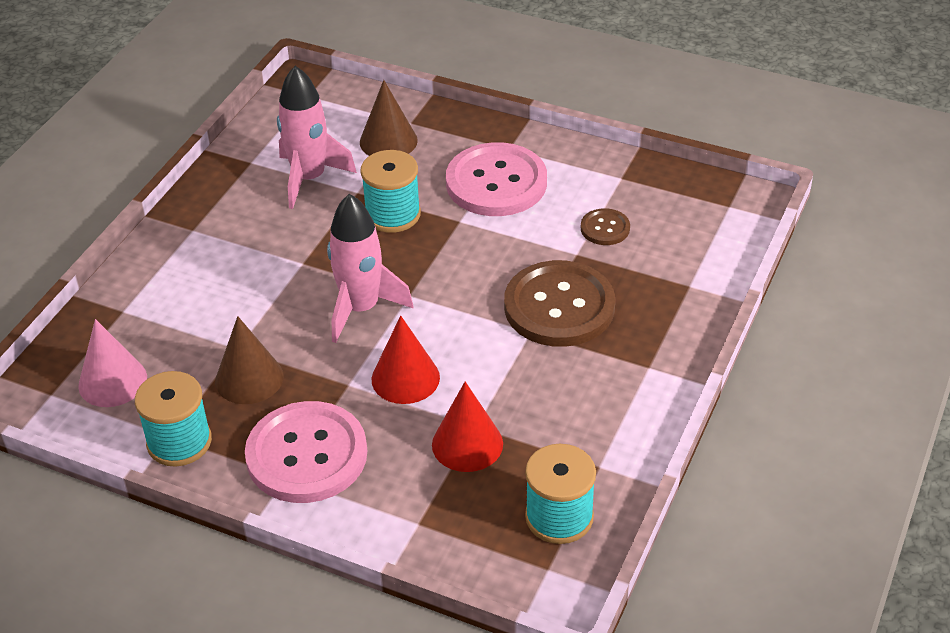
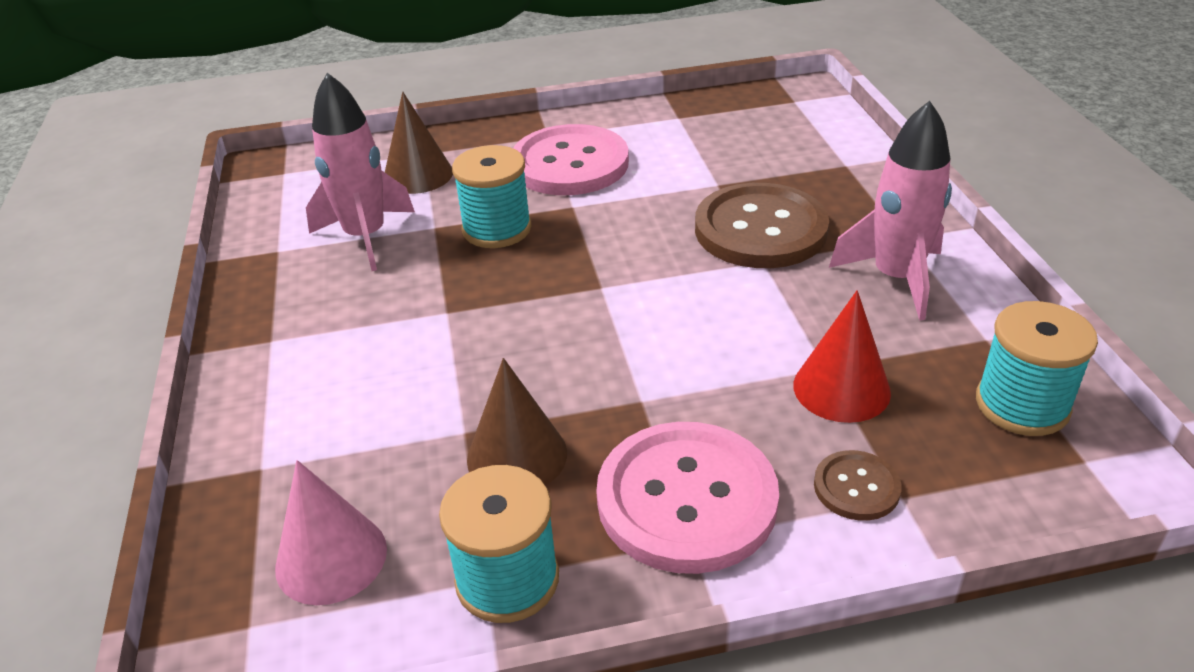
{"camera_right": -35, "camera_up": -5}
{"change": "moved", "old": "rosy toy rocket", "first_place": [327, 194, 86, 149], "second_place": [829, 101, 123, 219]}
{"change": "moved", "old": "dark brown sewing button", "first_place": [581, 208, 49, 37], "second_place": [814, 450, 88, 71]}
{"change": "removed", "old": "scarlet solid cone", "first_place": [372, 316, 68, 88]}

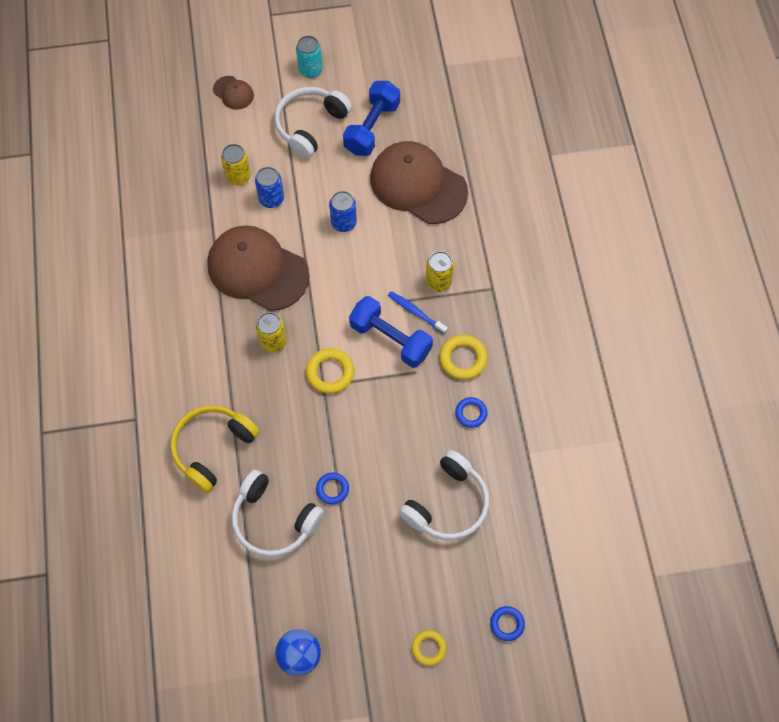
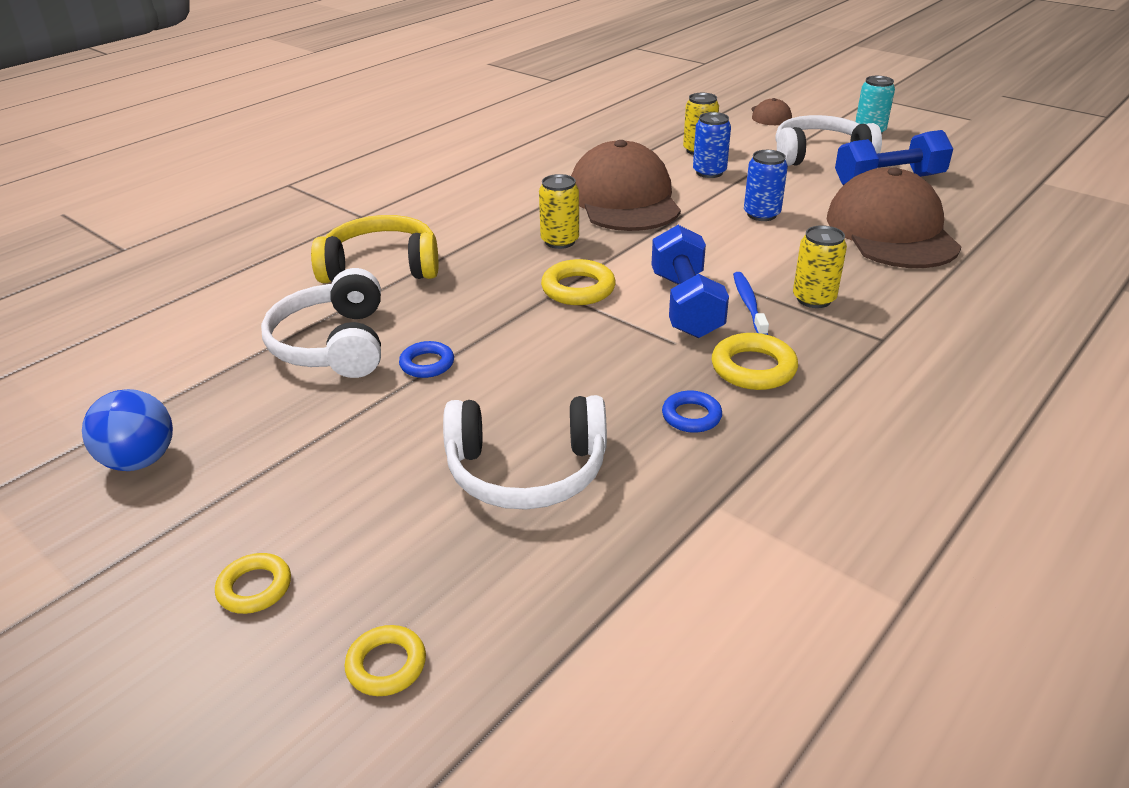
{"camera_right": 50, "camera_up": -30}
{"change": "recoloured", "old": "blue torus", "new": "yellow torus", "first_place": [490, 606, 35, 35], "second_place": [345, 625, 81, 71]}

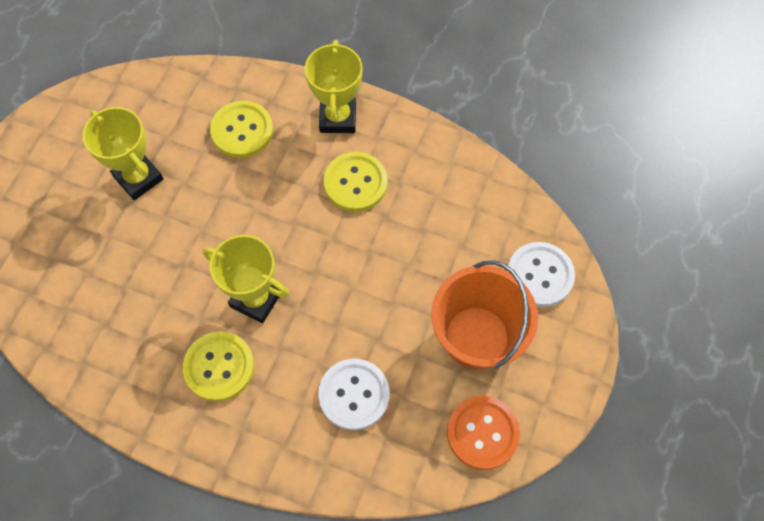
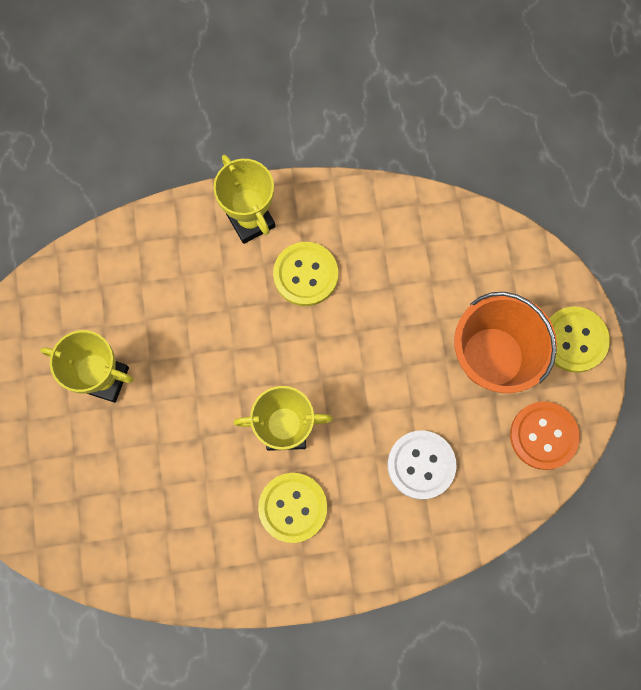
{"camera_right": -30, "camera_up": 10}
{"change": "moved", "old": "yellow sewing button", "first_place": [210, 101, 63, 57], "second_place": [549, 306, 61, 67]}
{"change": "removed", "old": "pure white sewing button", "first_place": [507, 242, 68, 65]}

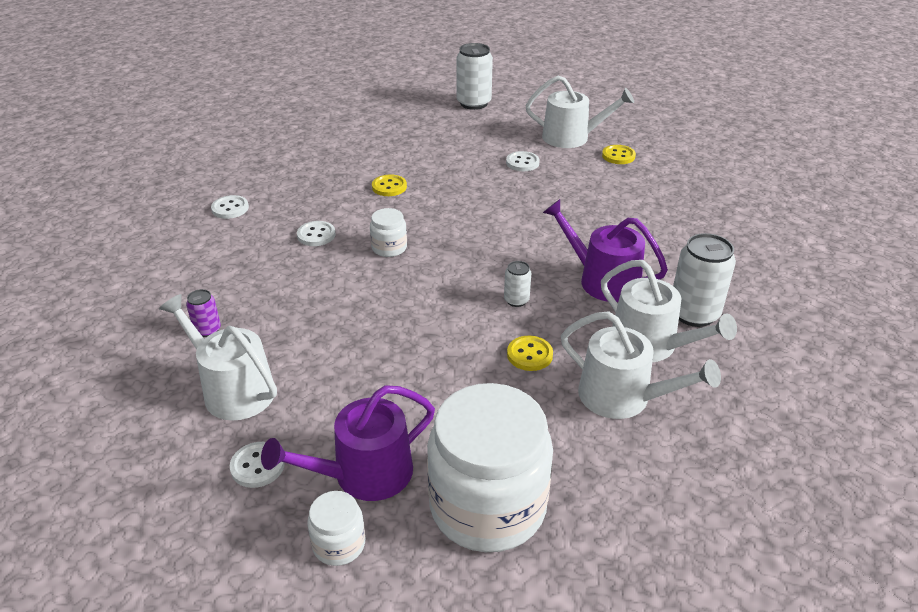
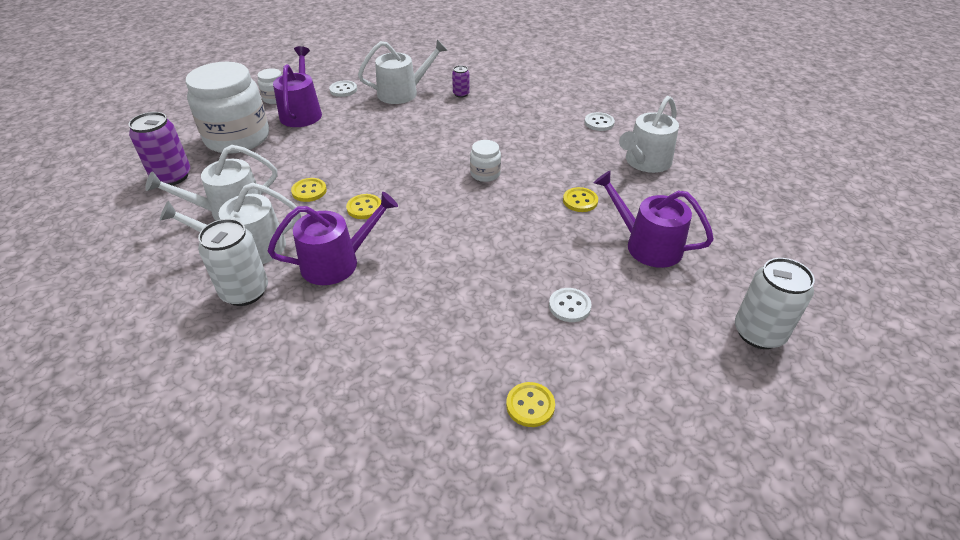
{"camera_right": 120, "camera_up": 5}
{"change": "moved", "old": "pure white watering pot", "first_place": [526, 76, 108, 72], "second_place": [619, 96, 60, 77]}
{"change": "removed", "old": "pure white sewing button", "first_place": [297, 221, 39, 25]}
{"change": "replaced", "old": "pure white tin", "new": "yellow sewing button", "first_place": [504, 261, 27, 46], "second_place": [346, 194, 35, 25]}
{"change": "added", "new": "royal purple tin", "second_place": [129, 112, 61, 73]}
{"change": "added", "new": "royal purple watering pot", "second_place": [594, 171, 120, 97]}

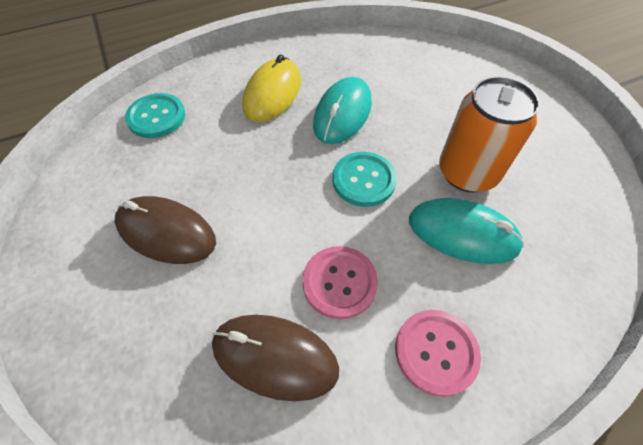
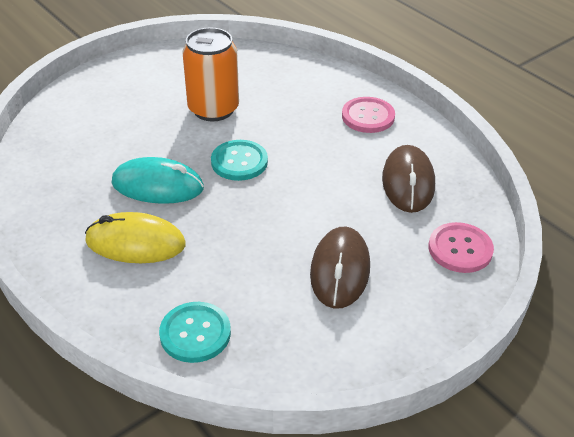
{"camera_right": -105, "camera_up": -15}
{"change": "removed", "old": "aqua mouse", "first_place": [409, 198, 115, 66]}
{"change": "moved", "old": "rosy sewing button", "first_place": [302, 246, 76, 73], "second_place": [429, 222, 65, 51]}

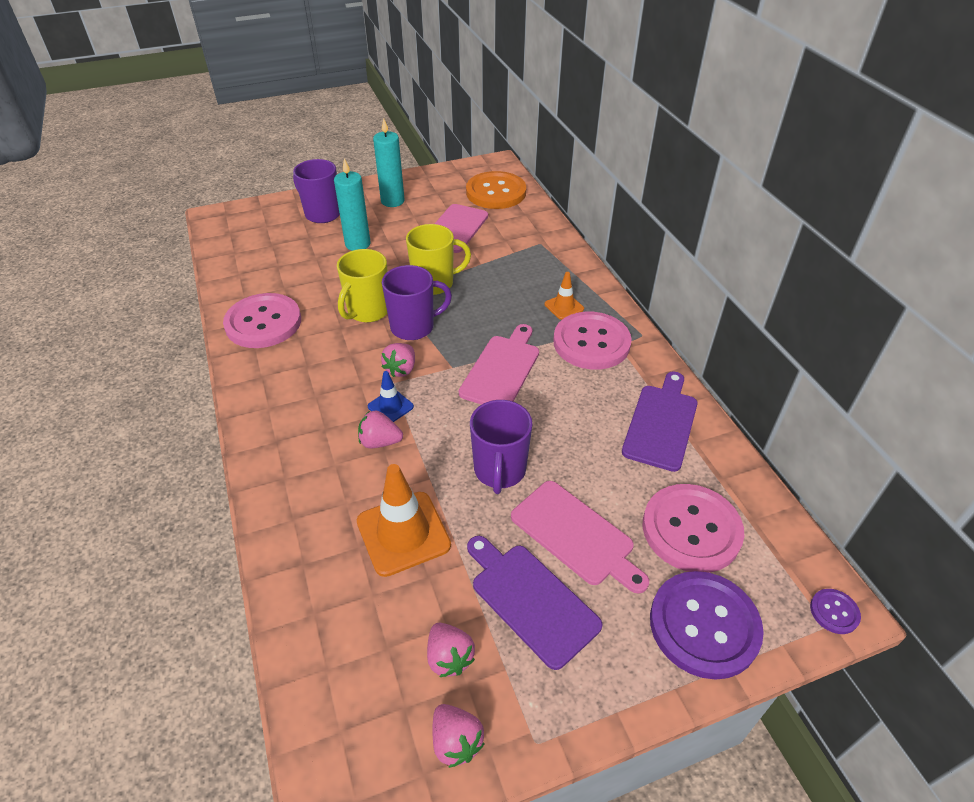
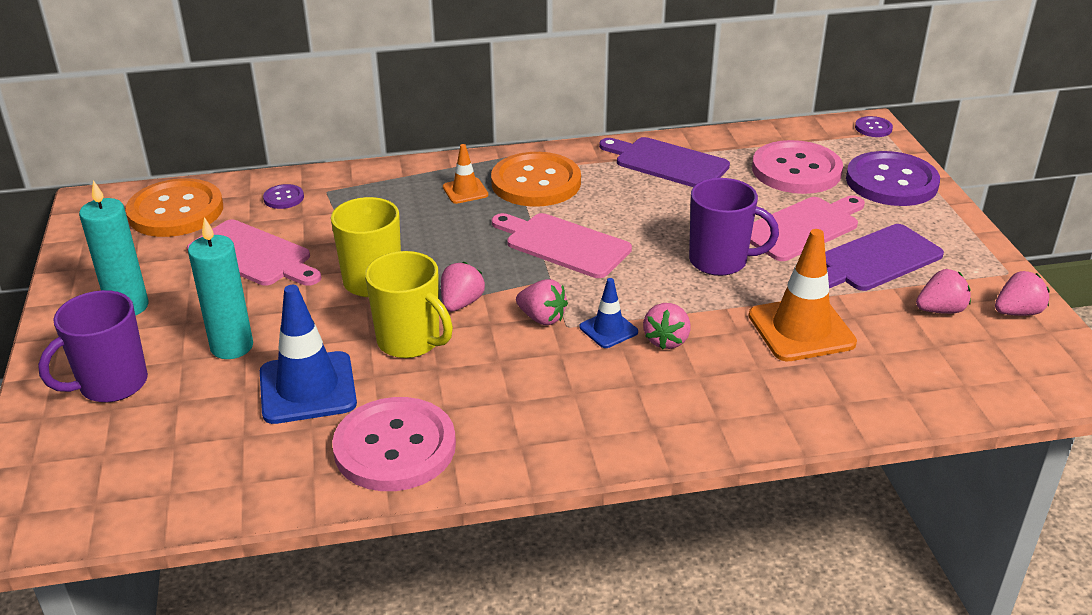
{"camera_right": -80, "camera_up": -10}
{"change": "replaced", "old": "royal purple mug", "new": "rosy strawberry", "first_place": [382, 265, 70, 75], "second_place": [441, 262, 44, 50]}
{"change": "recoloured", "old": "rosy sewing button", "new": "orange-coloured sewing button", "first_place": [553, 312, 79, 58], "second_place": [491, 152, 90, 55]}
{"change": "added", "new": "royal purple sewing button", "second_place": [263, 184, 41, 25]}
{"change": "added", "new": "blue traffic cone", "second_place": [260, 285, 97, 139]}

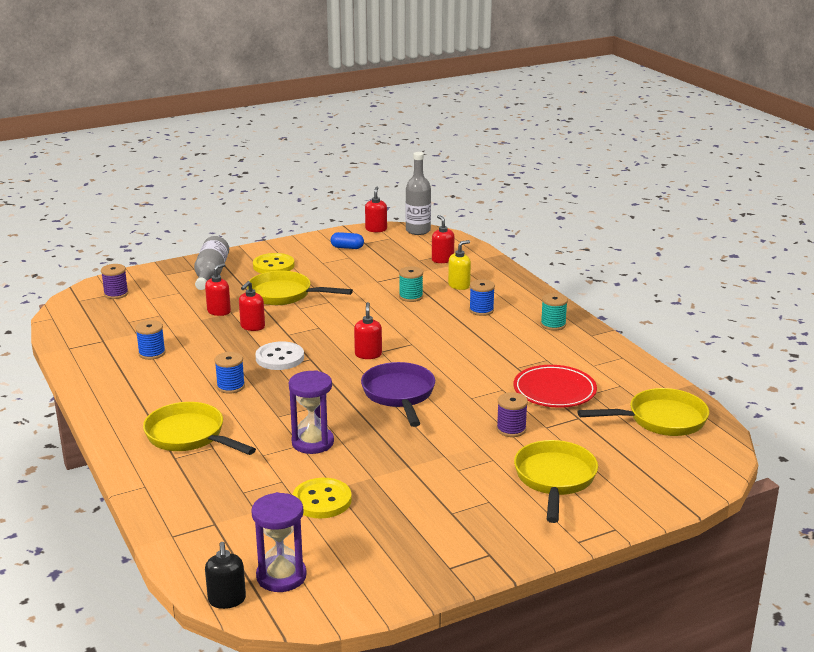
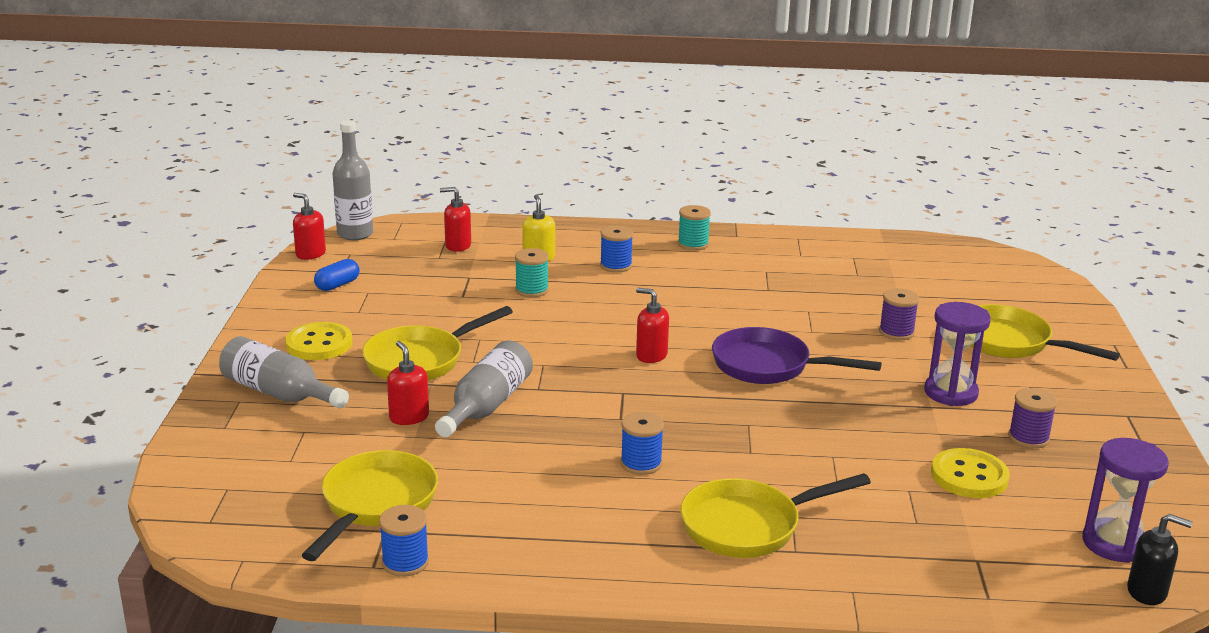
{"camera_right": -60, "camera_up": 0}
{"change": "moved", "old": "royal purple spool", "first_place": [101, 264, 28, 35], "second_place": [1008, 388, 49, 61]}
{"change": "replaced", "old": "scarlet pump bottle", "new": "grey drink bottle", "first_place": [239, 281, 26, 50], "second_place": [435, 341, 98, 96]}
{"change": "moved", "old": "blue spool", "first_place": [135, 320, 31, 40], "second_place": [379, 505, 50, 72]}
{"change": "removed", "old": "pure white sewing button", "first_place": [255, 341, 49, 29]}
{"change": "removed", "old": "scarlet plate", "first_place": [513, 365, 84, 43]}
{"change": "moved", "old": "royal purple sandglass", "first_place": [289, 370, 45, 84], "second_place": [924, 302, 67, 104]}
{"change": "moved", "old": "yellow pan", "first_place": [577, 388, 132, 48], "second_place": [301, 450, 137, 111]}

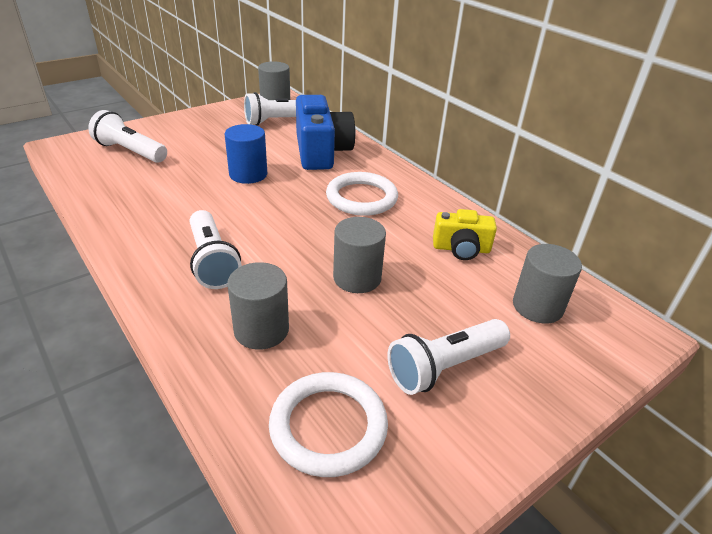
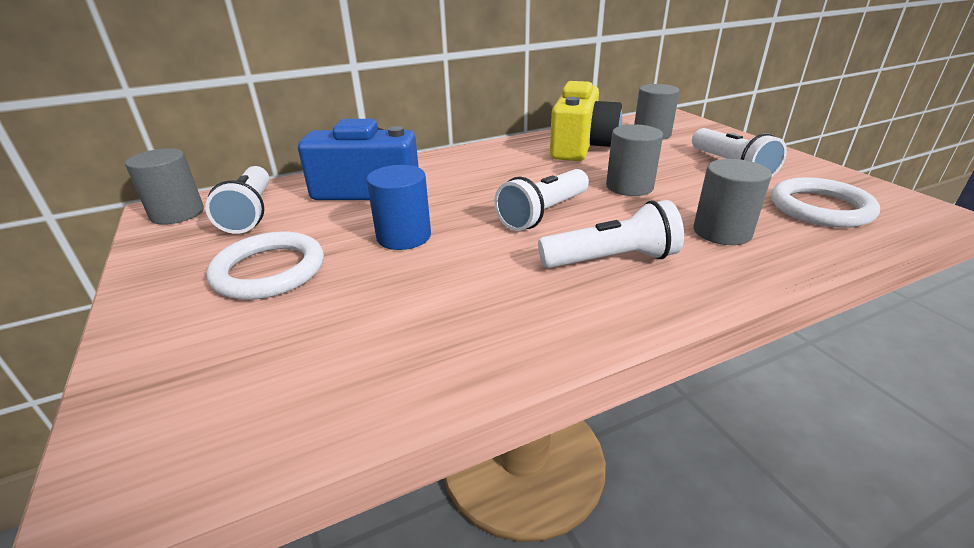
{"camera_right": -75, "camera_up": -5}
{"change": "moved", "old": "pure white torch", "first_place": [88, 110, 79, 53], "second_place": [494, 169, 95, 62]}
{"change": "moved", "old": "pure white torus", "first_place": [326, 172, 72, 44], "second_place": [207, 231, 117, 69]}
{"change": "resized", "old": "yellow photo camera", "first_place": [433, 209, 64, 51], "second_place": [550, 81, 72, 80], "factor": 1.75}

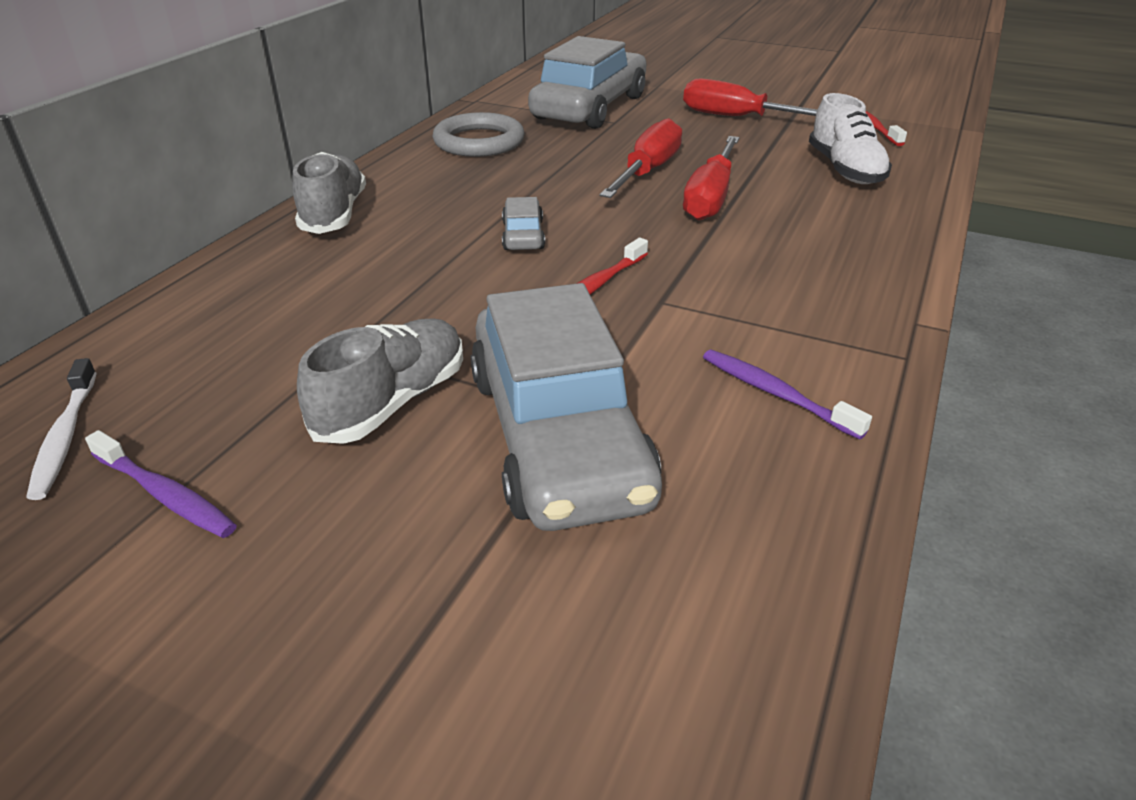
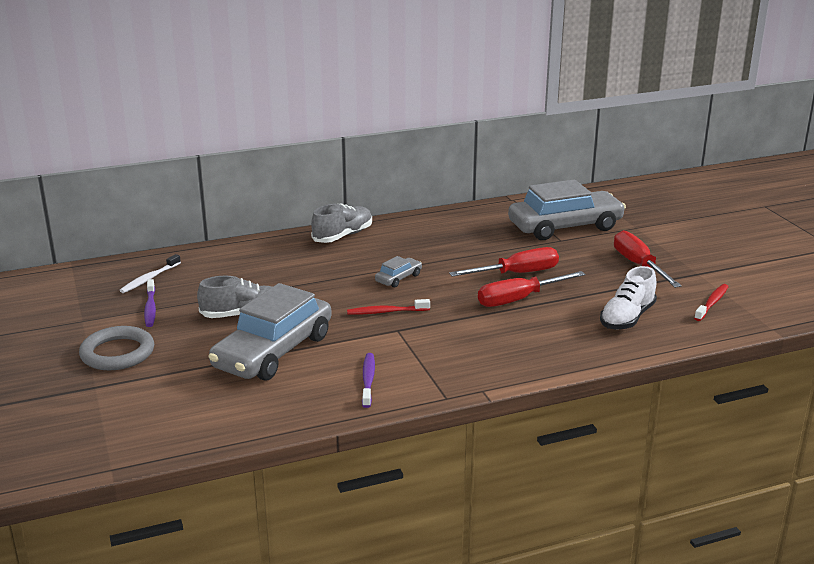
{"camera_right": 45, "camera_up": -10}
{"change": "moved", "old": "grey torus", "first_place": [433, 112, 91, 45], "second_place": [79, 326, 75, 44]}

